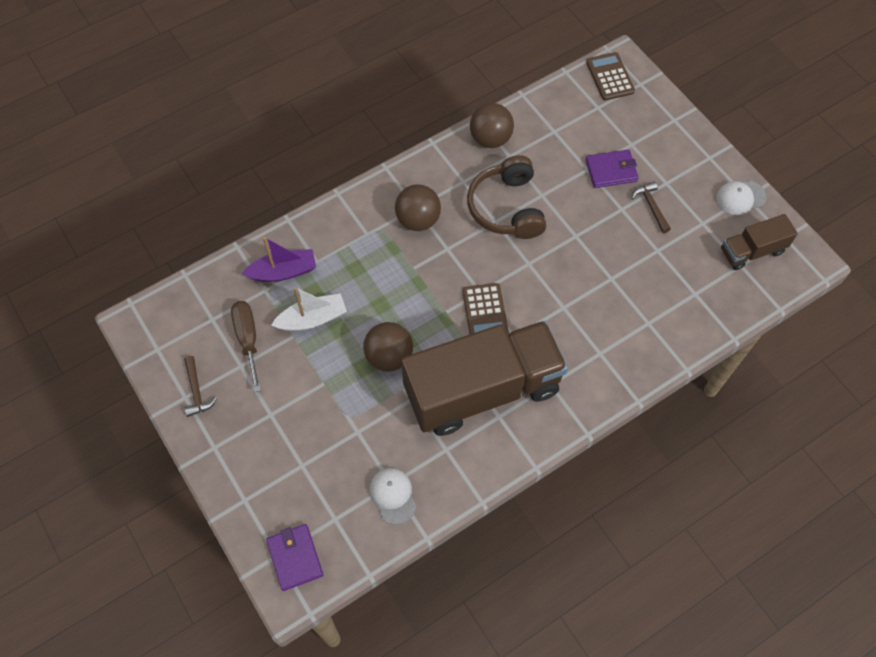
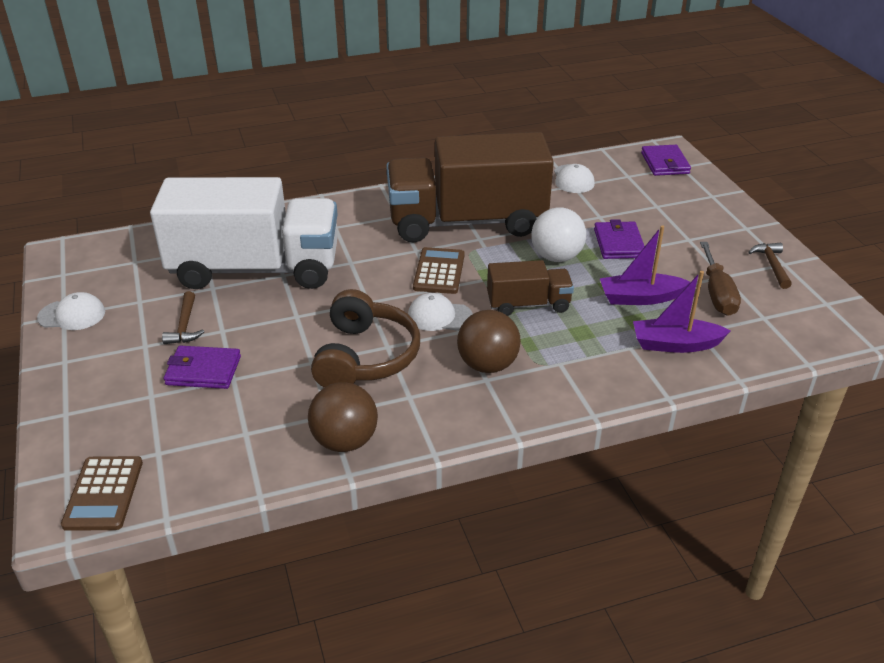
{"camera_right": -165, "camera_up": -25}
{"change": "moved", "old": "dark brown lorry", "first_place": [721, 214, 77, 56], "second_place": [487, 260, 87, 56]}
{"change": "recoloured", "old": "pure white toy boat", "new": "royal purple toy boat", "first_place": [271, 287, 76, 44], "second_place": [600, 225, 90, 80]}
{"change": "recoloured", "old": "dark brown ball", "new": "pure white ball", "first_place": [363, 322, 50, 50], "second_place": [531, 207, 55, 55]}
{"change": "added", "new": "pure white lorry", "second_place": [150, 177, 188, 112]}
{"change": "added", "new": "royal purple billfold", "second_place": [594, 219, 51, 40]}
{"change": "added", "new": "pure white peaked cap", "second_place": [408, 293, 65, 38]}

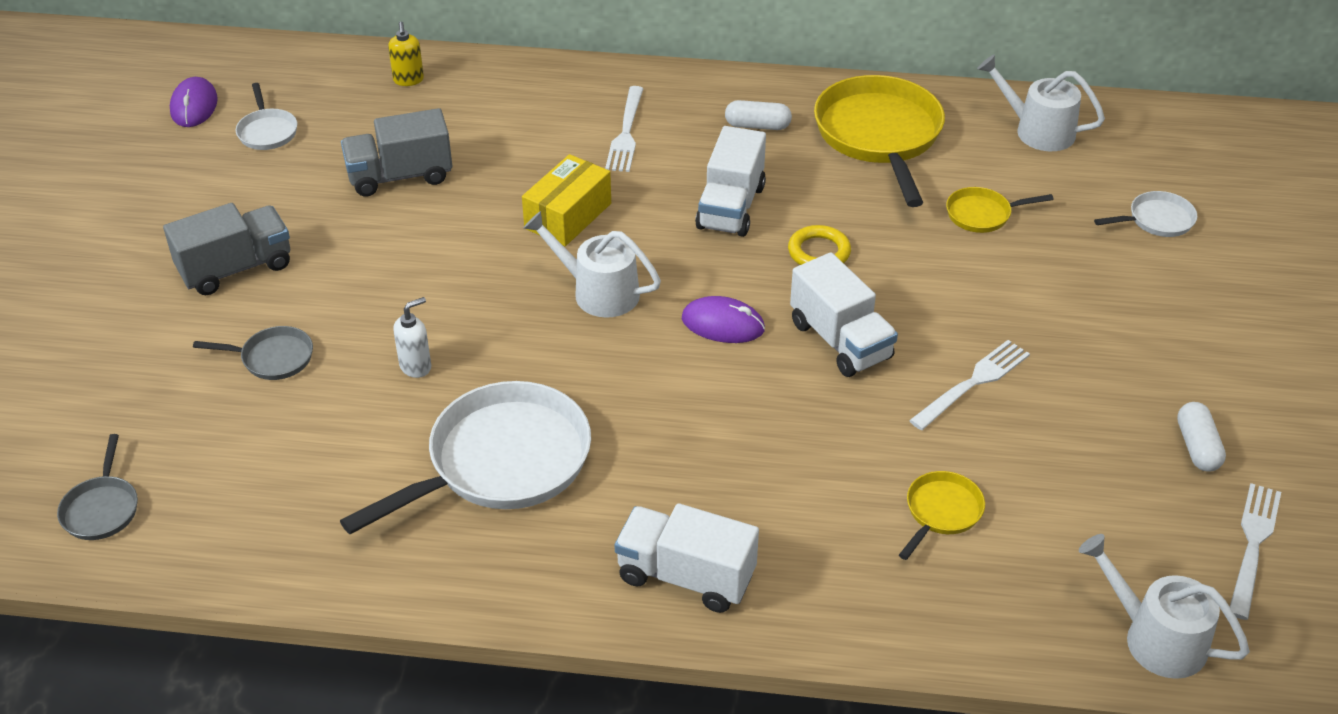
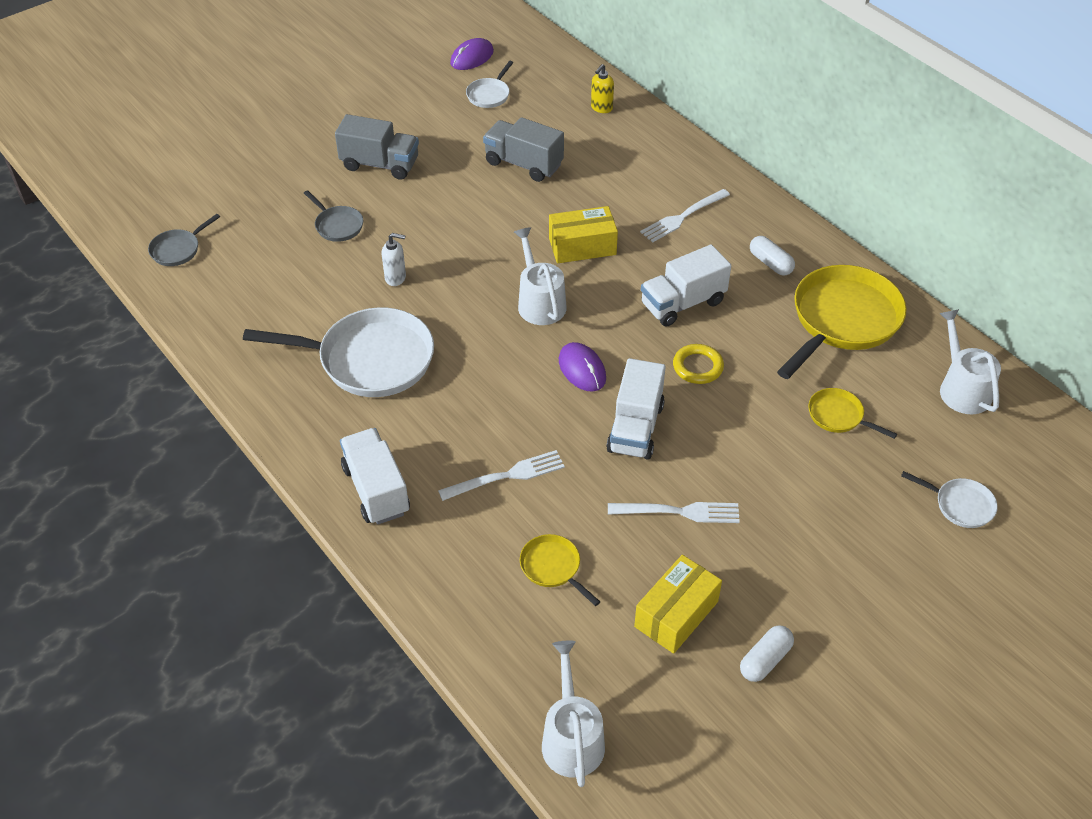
{"camera_right": 45, "camera_up": 5}
{"change": "turned", "old": "yellow pan", "first_place": [899, 471, 86, 89], "second_place": [520, 534, 80, 72], "degrees": -120}
{"change": "moved", "old": "pure white table fork", "first_place": [1230, 483, 51, 137], "second_place": [438, 450, 127, 51]}
{"change": "added", "new": "yellow box", "second_place": [634, 555, 88, 99]}

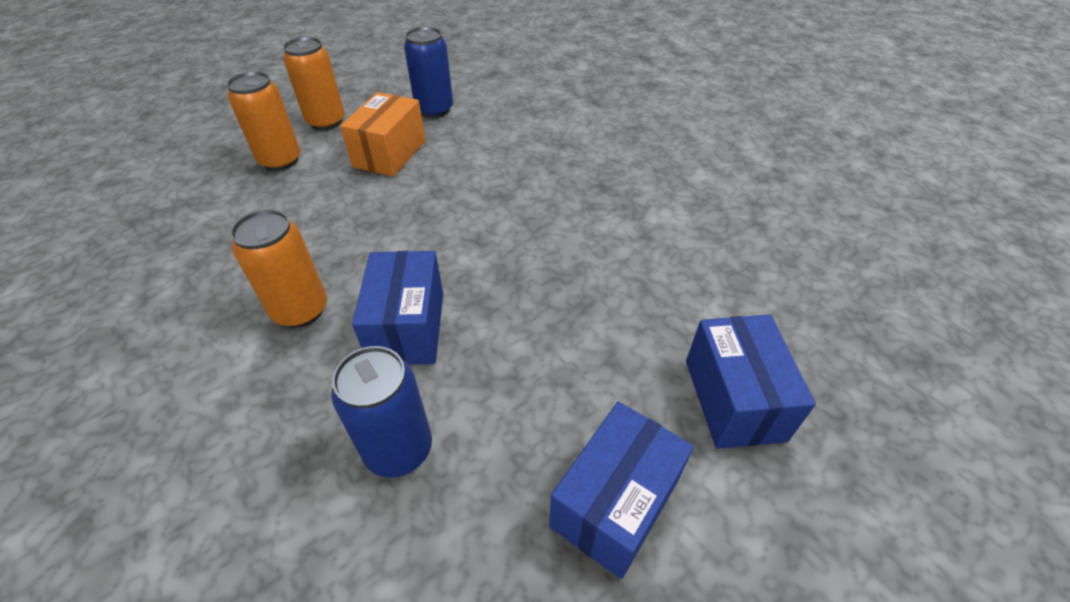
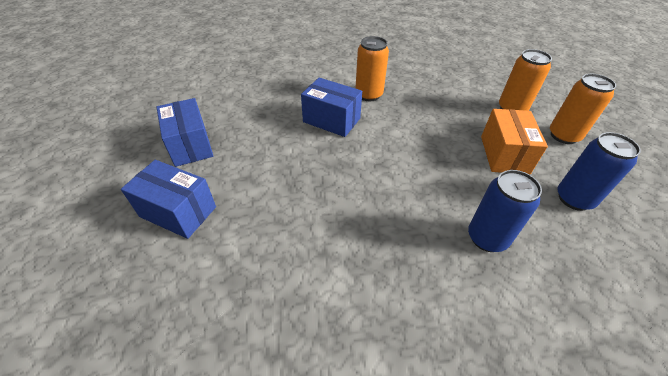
{"camera_right": 120, "camera_up": 0}
{"change": "turned", "old": "orange-coloured box", "first_place": [340, 92, 86, 84], "second_place": [481, 109, 67, 65], "degrees": 45}
{"change": "moved", "old": "blue tin", "first_place": [331, 346, 101, 132], "second_place": [468, 170, 74, 82]}

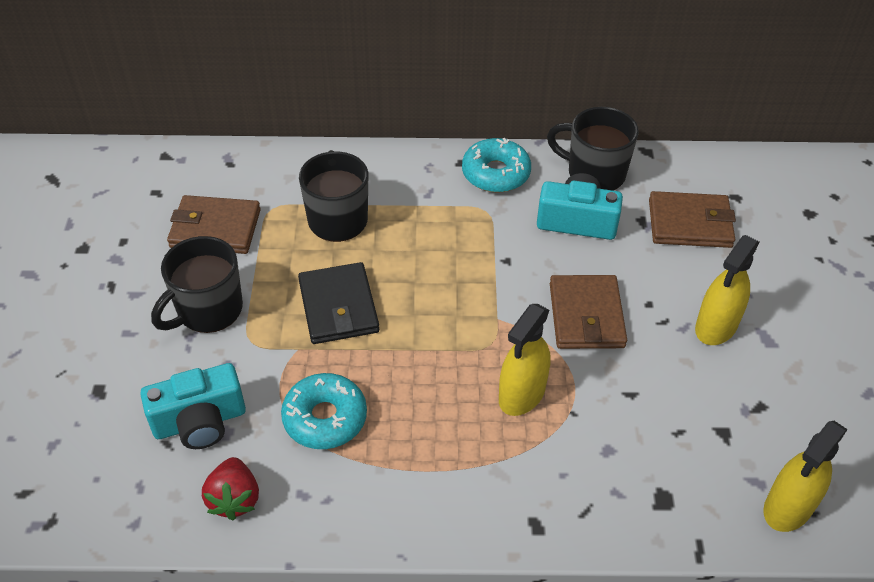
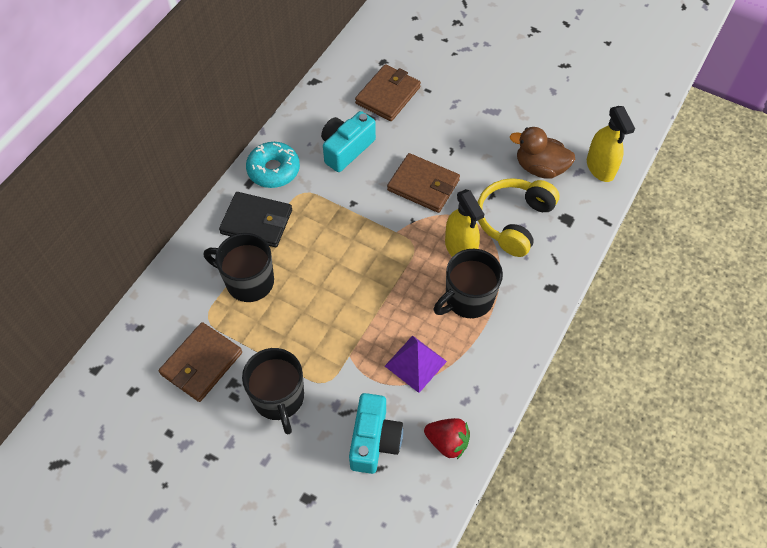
{"camera_right": -60, "camera_up": 10}
{"change": "moved", "old": "black mug", "first_place": [547, 107, 92, 84], "second_place": [433, 249, 70, 69]}
{"change": "removed", "old": "yellow spray bottle", "first_place": [695, 235, 64, 110]}
{"change": "moved", "old": "black billfold", "first_place": [298, 262, 81, 82], "second_place": [219, 192, 73, 55]}
{"change": "replaced", "old": "aqua donut", "new": "royal purple solid pyramid", "first_place": [281, 373, 86, 76], "second_place": [385, 336, 62, 57]}
{"change": "added", "new": "dark brown rubber duck", "second_place": [510, 127, 65, 52]}
{"change": "added", "new": "yellow headphones", "second_place": [478, 178, 81, 79]}

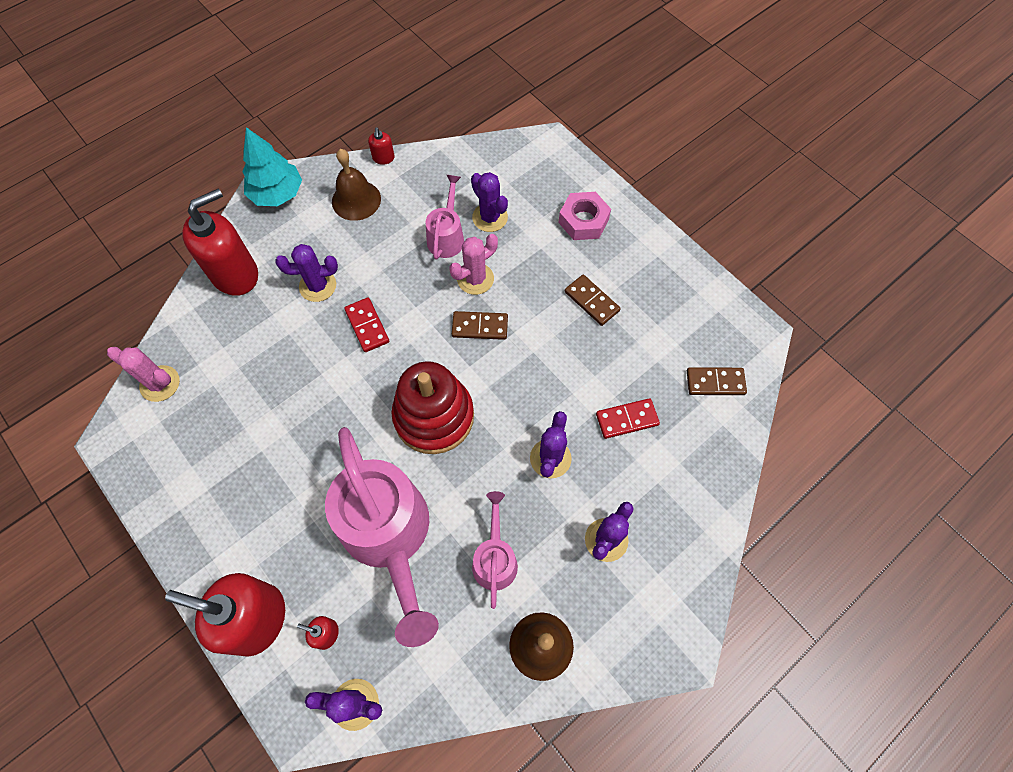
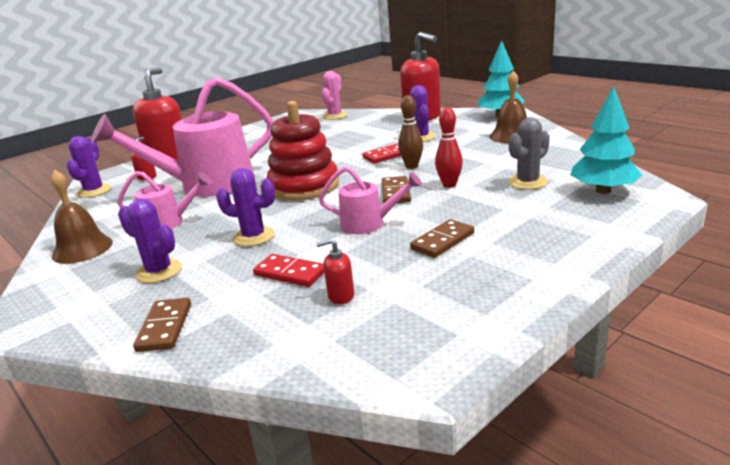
{"camera_right": 90, "camera_up": -40}
{"change": "moved", "old": "scarlet pump bottle", "first_place": [368, 128, 27, 37], "second_place": [316, 239, 38, 65]}
{"change": "recoloured", "old": "royal purple saguaro cactus", "new": "grey saguaro cactus", "first_place": [471, 172, 37, 60], "second_place": [509, 118, 41, 72]}
{"change": "moved", "old": "rosy watering pot", "first_place": [425, 175, 39, 85], "second_place": [319, 166, 103, 68]}
{"change": "removed", "old": "rosy nut", "first_place": [558, 192, 53, 48]}
{"change": "replaced", "old": "rosy saguaro cactus", "new": "scarlet tenpin", "first_place": [449, 234, 49, 61], "second_place": [435, 108, 28, 80]}
{"change": "moved", "old": "dark brown domino", "first_place": [687, 367, 60, 28], "second_place": [133, 298, 58, 54]}
{"change": "turned", "old": "scarlet domino", "first_place": [596, 398, 64, 41], "second_place": [253, 254, 71, 33], "degrees": -45}
{"change": "added", "new": "aqua fir tree", "second_place": [570, 86, 72, 108]}
{"change": "added", "new": "dark brown tenpin", "second_place": [398, 95, 25, 74]}

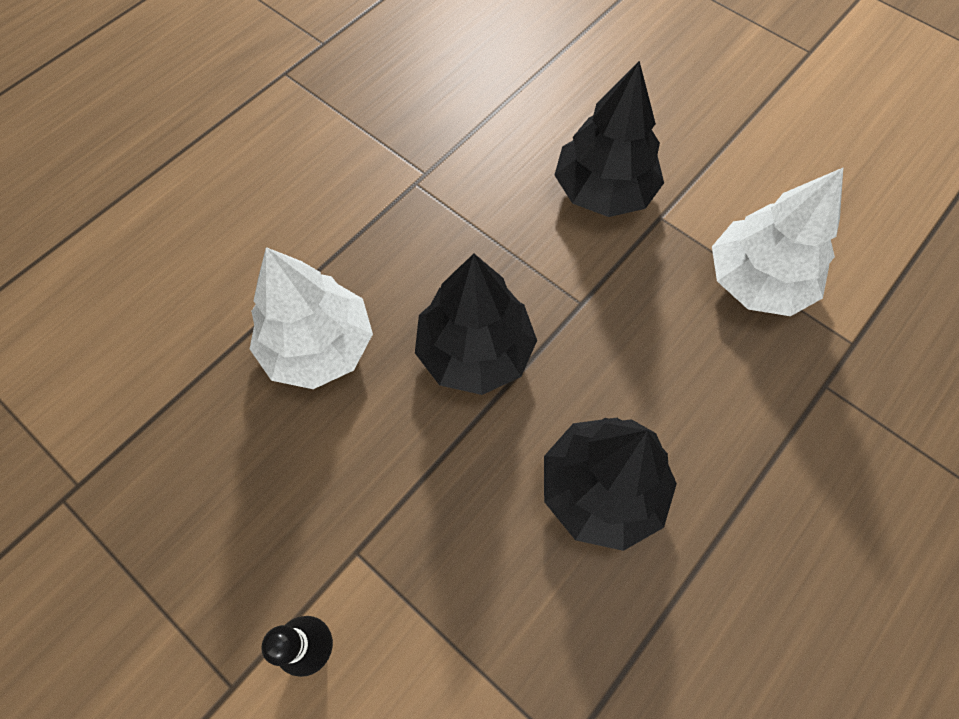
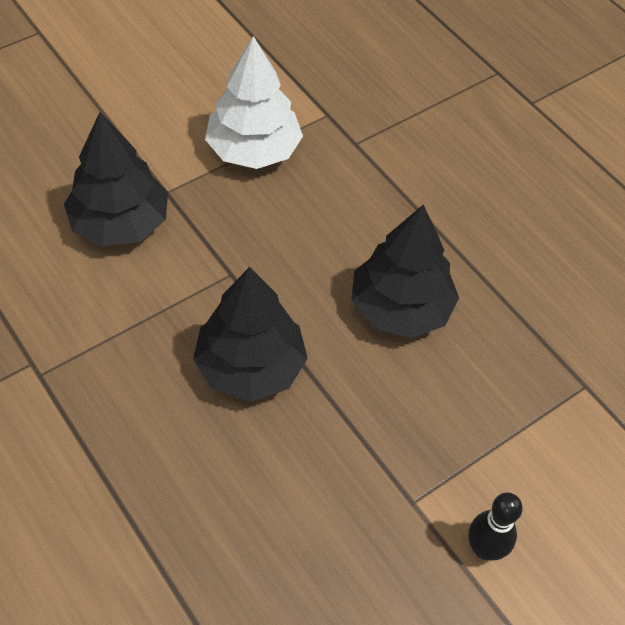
{"camera_right": -80, "camera_up": -10}
{"change": "removed", "old": "pure white fir tree", "first_place": [250, 247, 123, 142]}

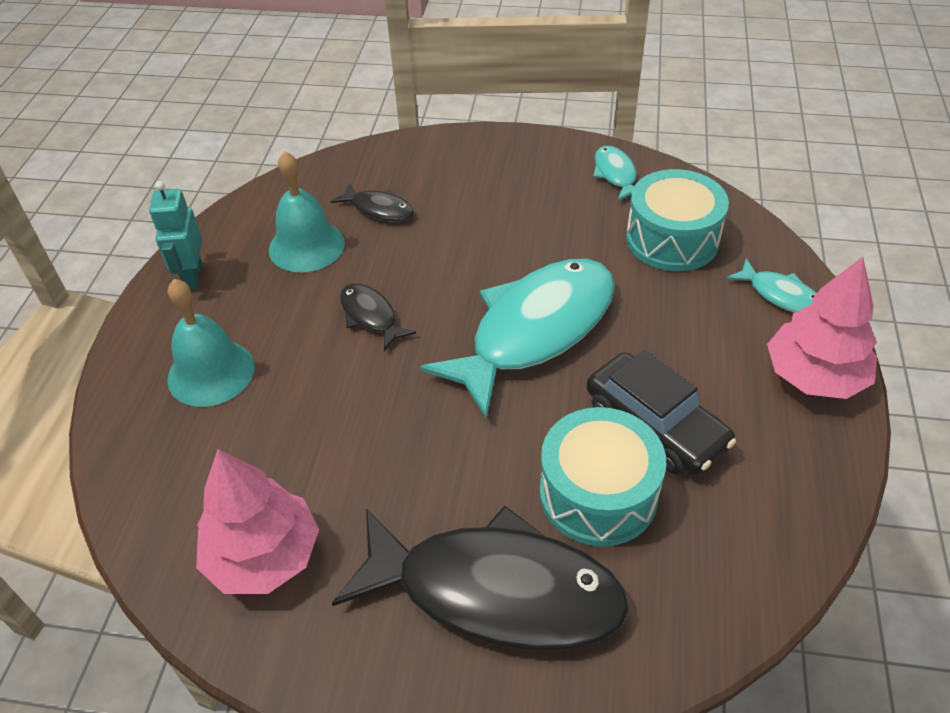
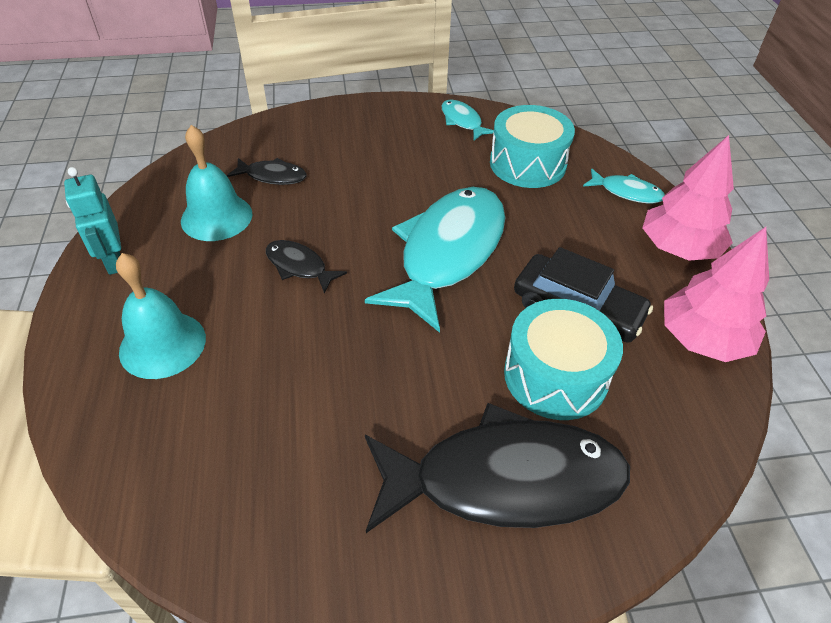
{"camera_right": -20, "camera_up": 0}
{"change": "moved", "old": "rosy fir tree", "first_place": [196, 449, 123, 145], "second_place": [664, 227, 105, 135]}

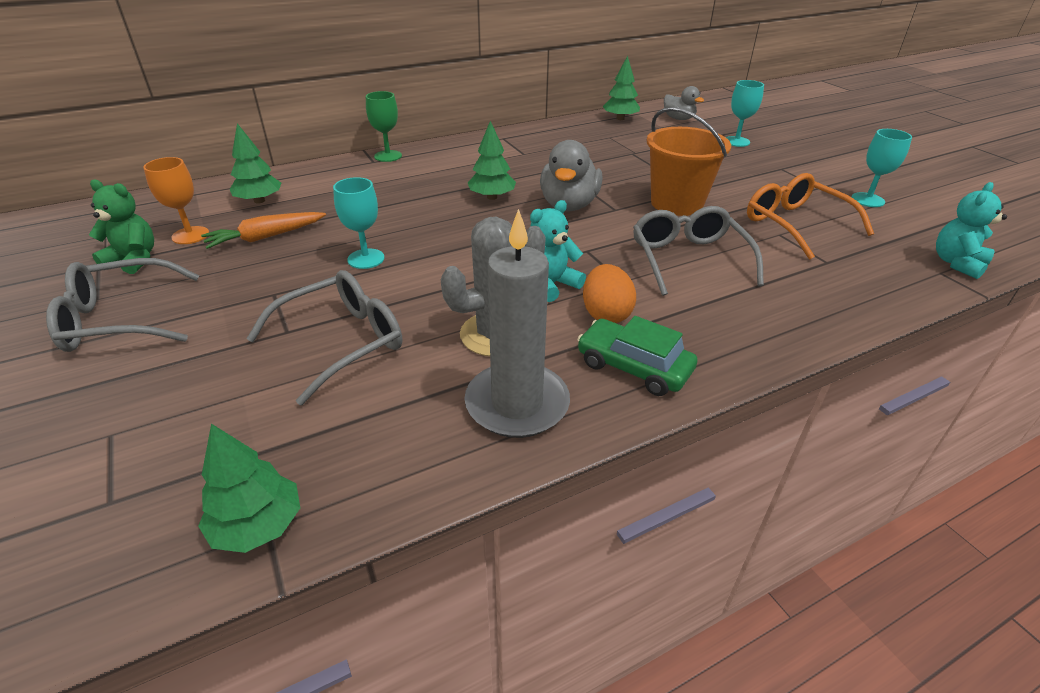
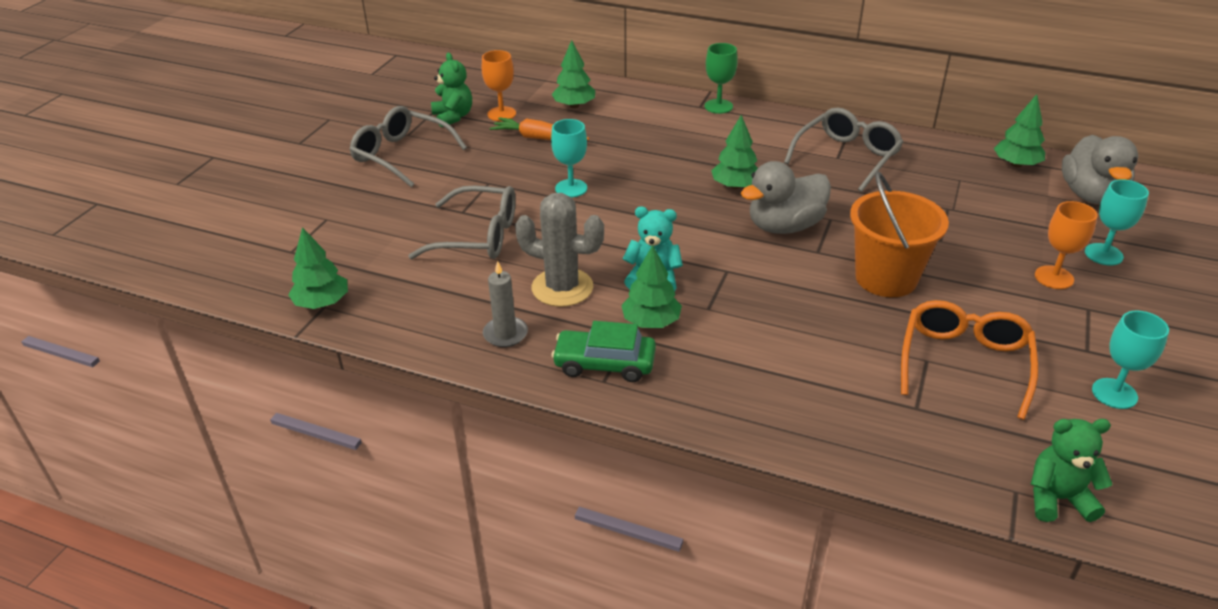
{"camera_right": 50, "camera_up": 0}
{"change": "resized", "old": "grey rubber duck", "first_place": [664, 86, 40, 34], "second_place": [1062, 135, 76, 69], "factor": 1.65}
{"change": "recoloured", "old": "aqua stuffed bear", "new": "green stuffed bear", "first_place": [936, 182, 71, 97], "second_place": [1031, 419, 82, 103]}
{"change": "moved", "old": "grey spectacles", "first_place": [633, 206, 131, 90], "second_place": [784, 107, 119, 85]}
{"change": "resized", "old": "grey wax candle", "first_place": [465, 209, 105, 229], "second_place": [483, 261, 45, 86], "factor": 0.54}
{"change": "replaced", "old": "orange-coloured egg shape", "new": "green fir tree", "first_place": [583, 264, 53, 59], "second_place": [621, 245, 61, 83]}
{"change": "turned", "old": "green automobile", "first_place": [577, 316, 120, 80], "second_place": [551, 321, 105, 61], "degrees": -75}
{"change": "added", "new": "orange-coloured goblet", "second_place": [1035, 201, 62, 88]}

